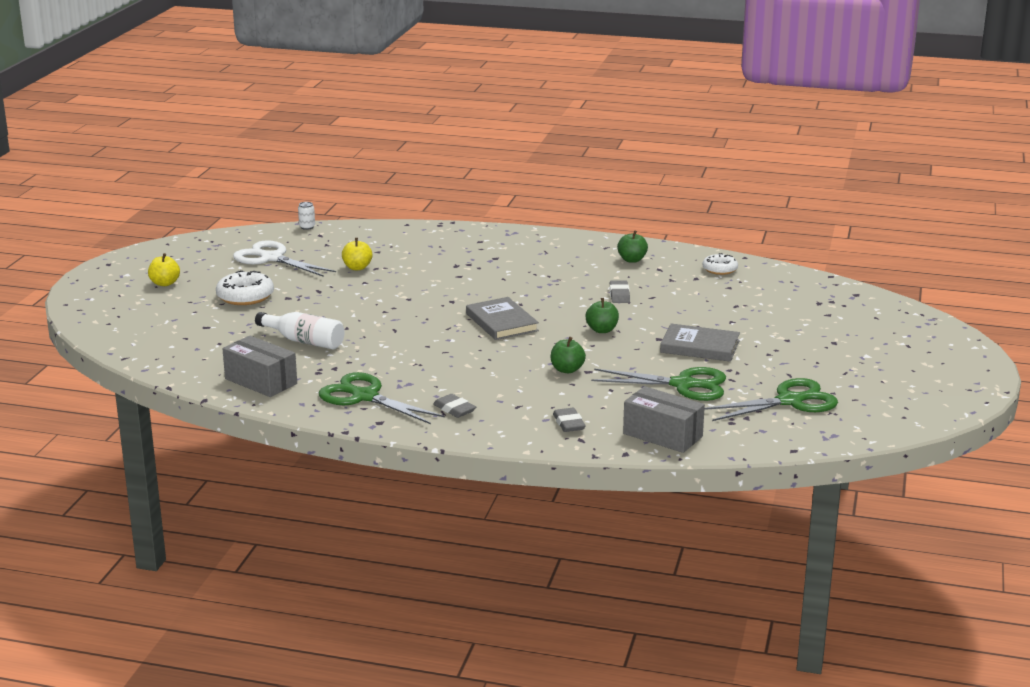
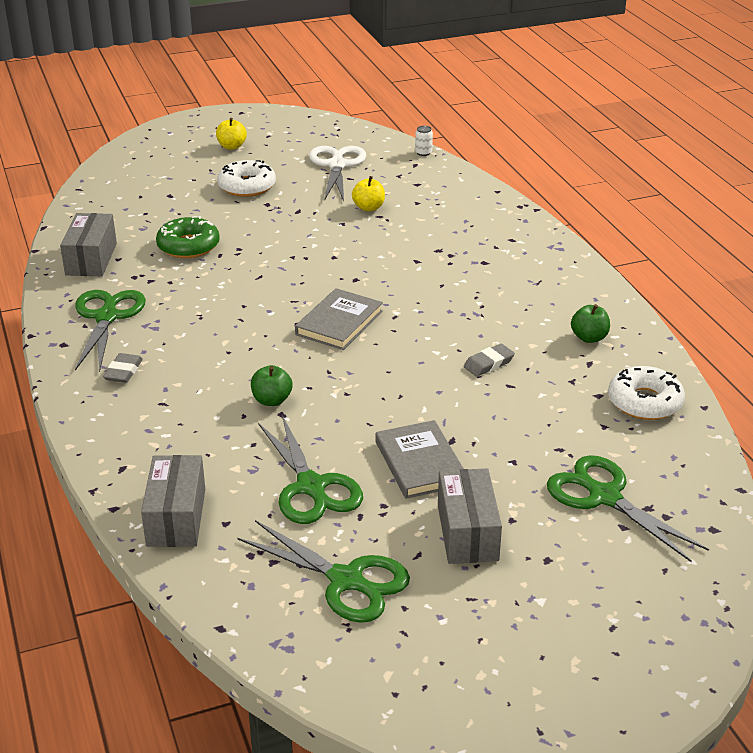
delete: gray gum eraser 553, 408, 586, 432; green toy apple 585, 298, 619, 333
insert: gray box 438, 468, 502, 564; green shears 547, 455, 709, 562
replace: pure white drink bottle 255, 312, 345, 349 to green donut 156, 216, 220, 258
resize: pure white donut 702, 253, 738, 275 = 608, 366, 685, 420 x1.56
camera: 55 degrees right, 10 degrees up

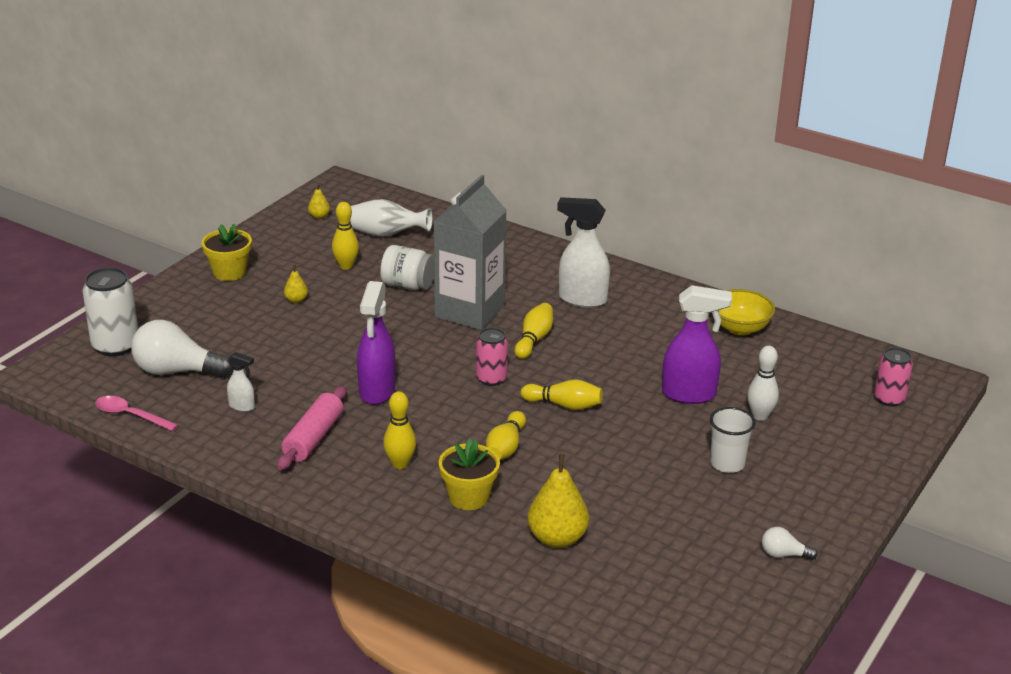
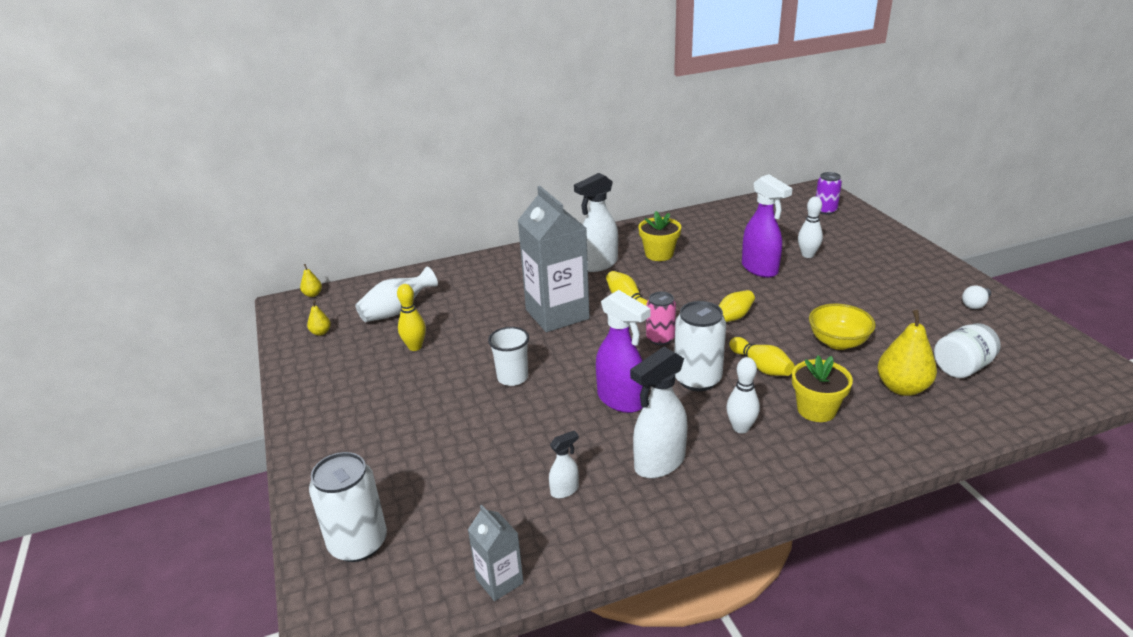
delete: pure white lightbulb 131, 320, 233, 378
insert: pure white soda can 674, 301, 726, 391
move: golden plant pot 202, 223, 252, 281 to 638, 211, 681, 261; golden pear fruit 284, 265, 308, 303 to 300, 264, 322, 297; pure white preserve jar 380, 245, 434, 290 to 934, 323, 1001, 378; pure white tumbler 710, 407, 756, 473 to 488, 327, 529, 386; golden serving bowl 718, 289, 775, 336 to 809, 304, 876, 350
replace: pink spoon 95, 396, 178, 431 to gray juice carton 468, 505, 524, 601; pink pastry roller 277, 386, 346, 470 to pure white spray bottle 630, 346, 688, 479
recolor: golden tenpin 383, 391, 416, 469 to pure white tenpin 726, 357, 760, 434; pink soda can 874, 348, 913, 407 to purple soda can 816, 172, 842, 215
rotate: purple spray bottle 662, 285, 732, 404 = 742, 174, 793, 278 105 degrees clockwise
camera: 50 degrees left, 0 degrees up

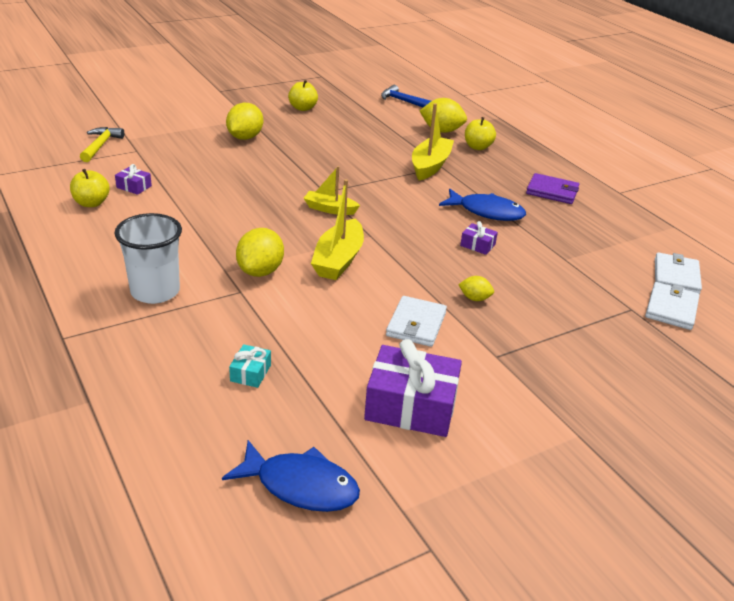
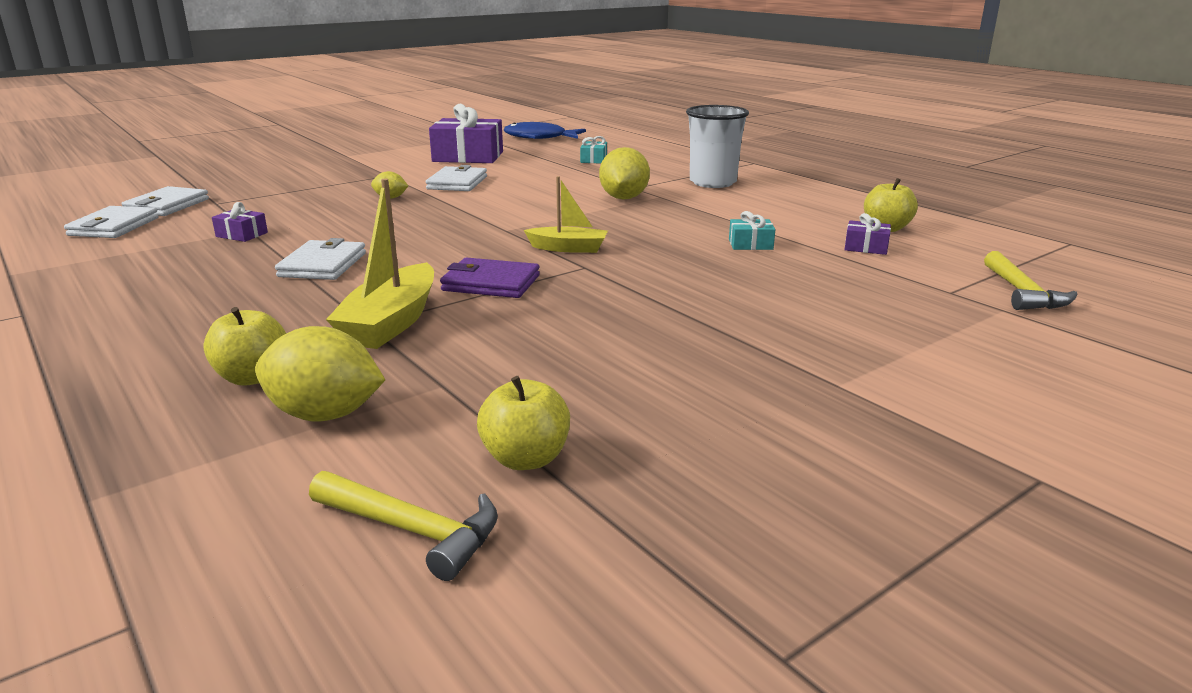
delete: golden toy lemon 226, 103, 263, 140; golden sailboat 311, 179, 364, 280
insert: turquoise gift 729, 211, 775, 250
move: golden toy apple 288, 80, 318, 111 to 477, 376, 570, 470; purple gift 460, 221, 498, 255 to 212, 202, 268, 242; purple wallet 526, 173, 579, 204 to 440, 257, 540, 298
replace: cobalt fish figure 439, 189, 526, 221 to pure white wallet 275, 238, 366, 280
recolor: cobalt claw hammer 381, 85, 431, 108 to golden claw hammer 309, 471, 498, 581
camera: 175 degrees right, 10 degrees down

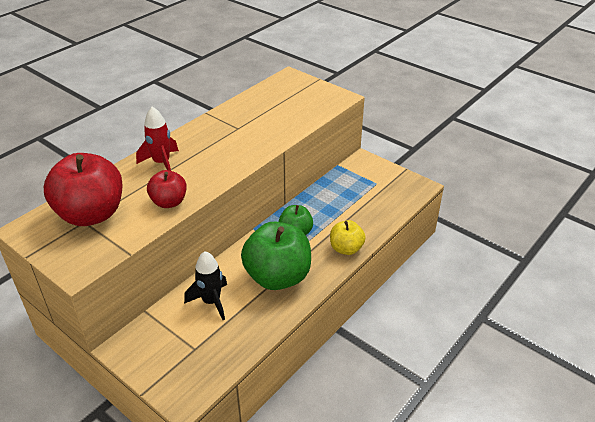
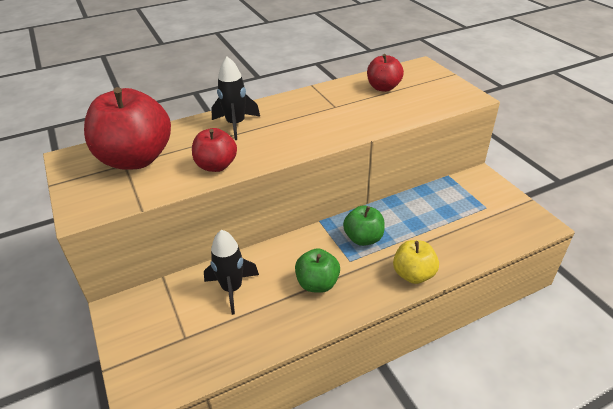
insert: red toy apple 367, 54, 404, 92
recolor: red rocket 136, 107, 179, 171 to ebony rocket 211, 56, 260, 140
resize: green toy apple 241, 221, 311, 290 = 295, 248, 340, 293 x0.54
camera: 25 degrees right, 0 degrees up

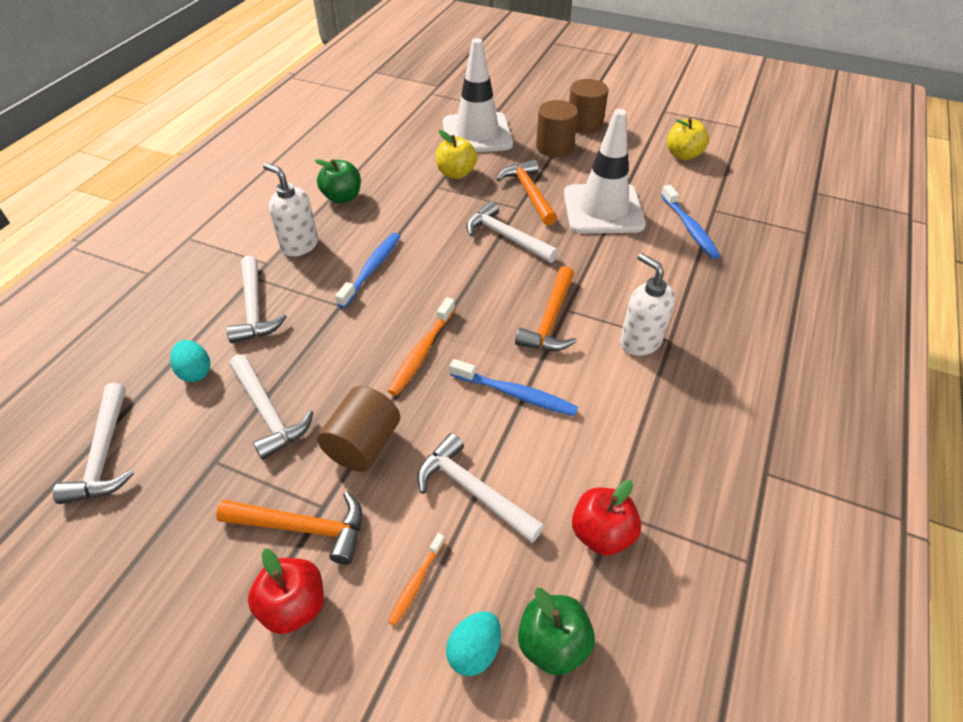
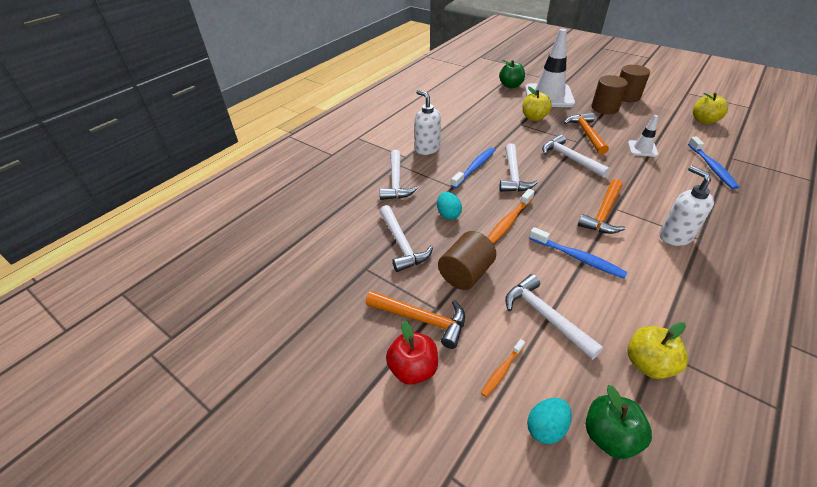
move: pure white claw hammer 53, 383, 134, 504 to 499, 143, 538, 192; turquoise egg shape 170, 340, 210, 382 to 437, 192, 462, 220; green toy apple 314, 159, 361, 204 to 499, 60, 525, 88
recolor: red toy apple 572, 480, 641, 556 to golden toy apple 627, 322, 688, 379
resize: pure white safety cone 564, 109, 646, 234 = 628, 115, 659, 157 x0.48
camera: 15 degrees right, 5 degrees down

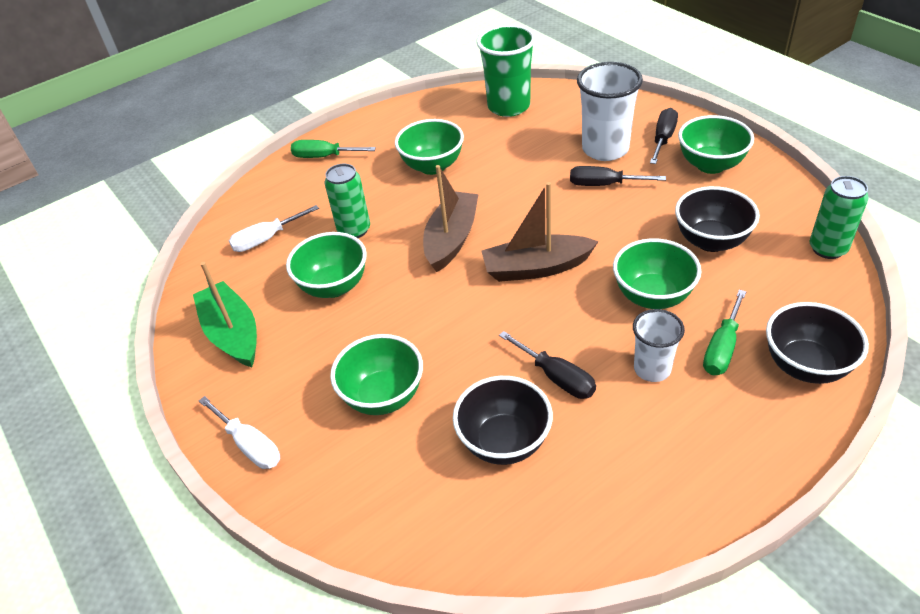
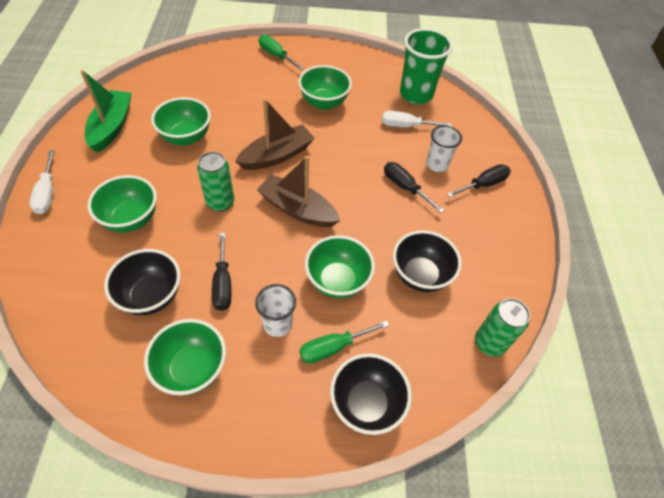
move: pure white flat screwdriver 229, 205, 319, 252 to 382, 111, 452, 127; green soda can 325, 164, 370, 238 to 197, 152, 234, 211; green serving bowl 678, 115, 754, 174 to 144, 319, 226, 395
resize: pure white tumbler 577, 62, 643, 161 = 426, 125, 462, 172 x0.60
camera: 30 degrees right, 10 degrees up

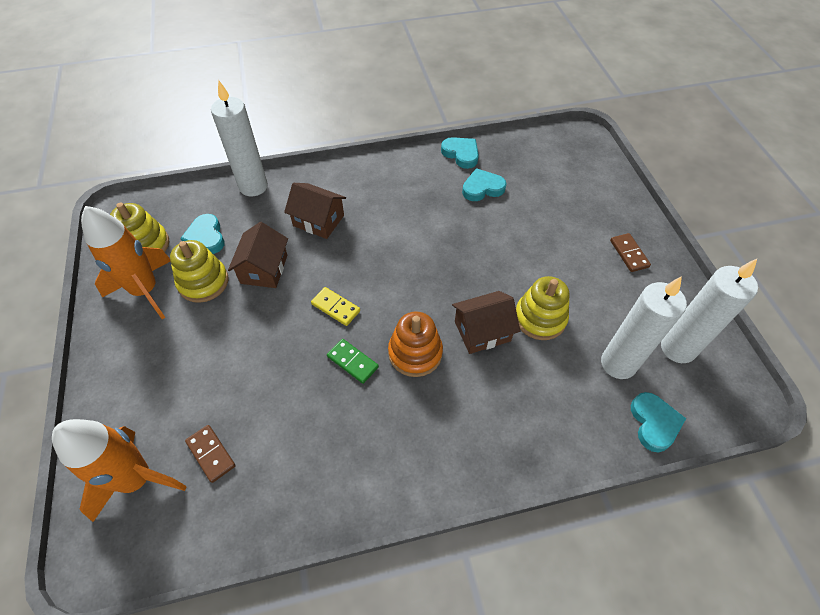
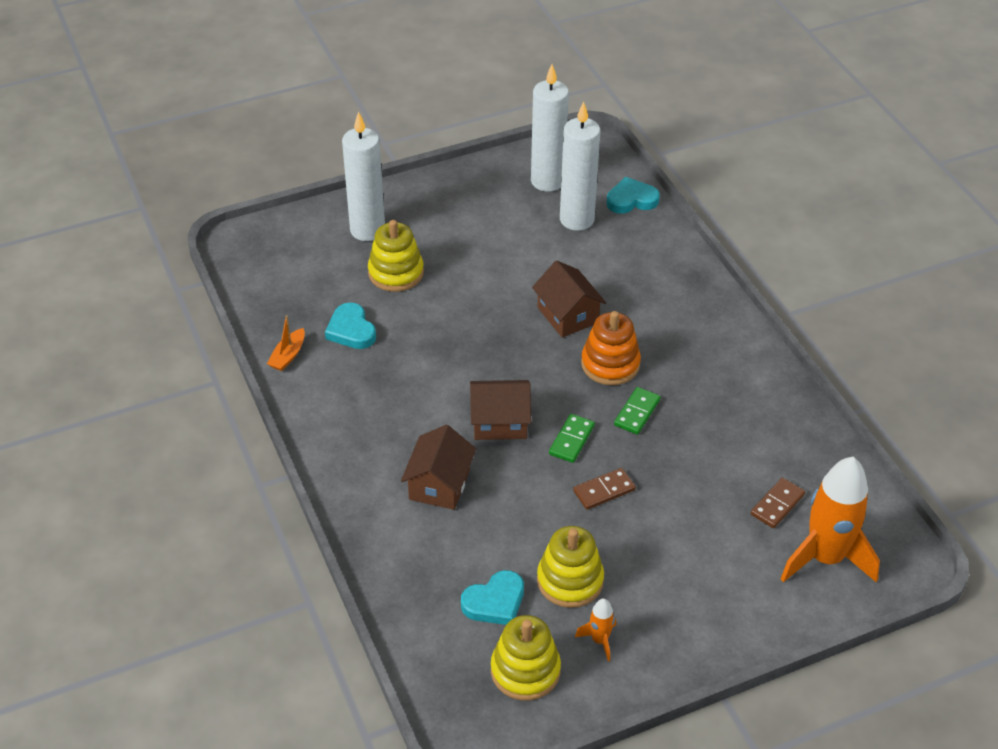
move: pure white candle 211, 80, 268, 196 to 342, 111, 385, 241; russet toy house 228, 222, 288, 288 to 470, 380, 531, 440; golden ring stacker 516, 276, 569, 340 to 368, 220, 424, 292; russet domino piece 610, 233, 651, 272 to 573, 468, 636, 510
replace: turquoise love heart 441, 137, 479, 169 to bright orange sailboat 267, 315, 305, 371
recolor: golden domino piece 311, 287, 360, 326 to green domino piece 549, 414, 595, 463
resize: bright orange rocket 81, 206, 170, 319 = 575, 598, 616, 661 x0.44
camera: 100 degrees left, 10 degrees down

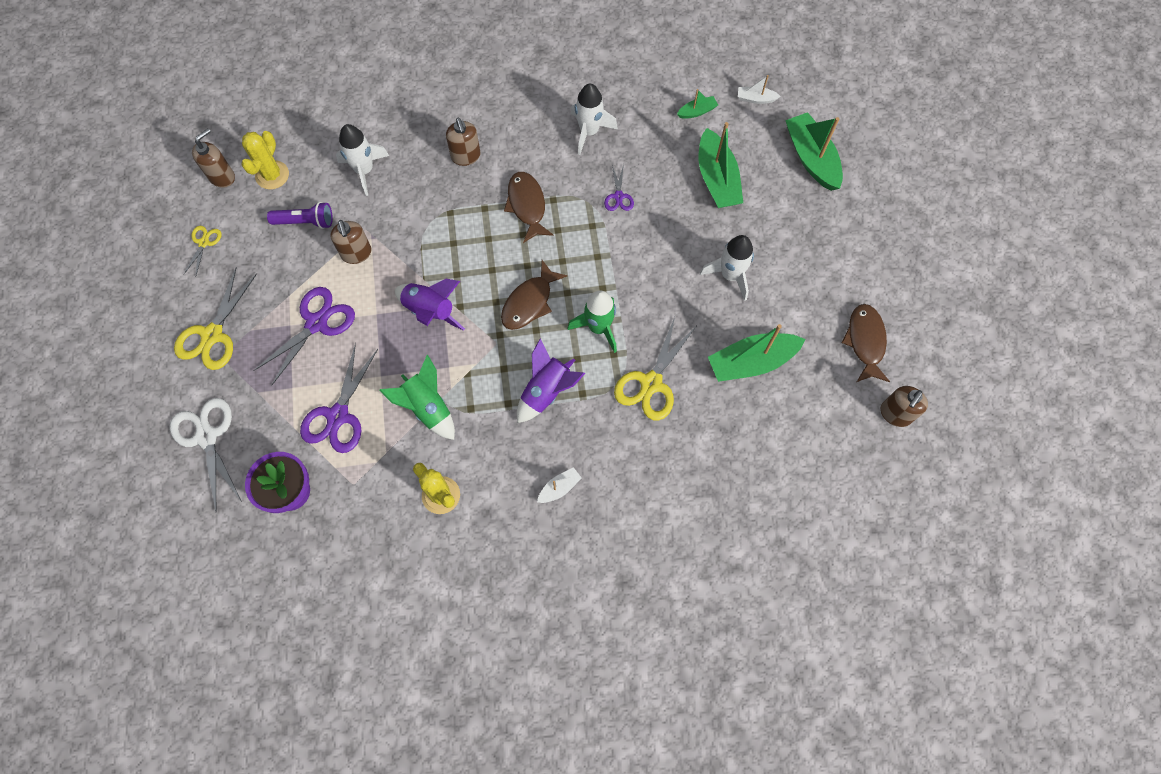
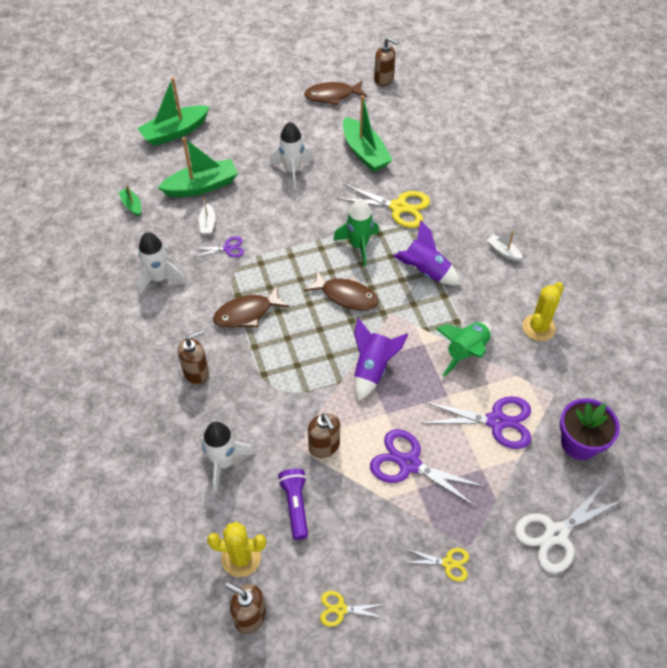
move: pure white sailboat 738, 75, 781, 104 to 199, 197, 215, 235
rotate: russet pump bottle 330, 220, 372, 264 = 308, 413, 340, 458 90 degrees clockwise
resize: golden shears 174, 267, 257, 370 = 404, 548, 469, 582 x0.53
camera: 100 degrees left, 15 degrees down

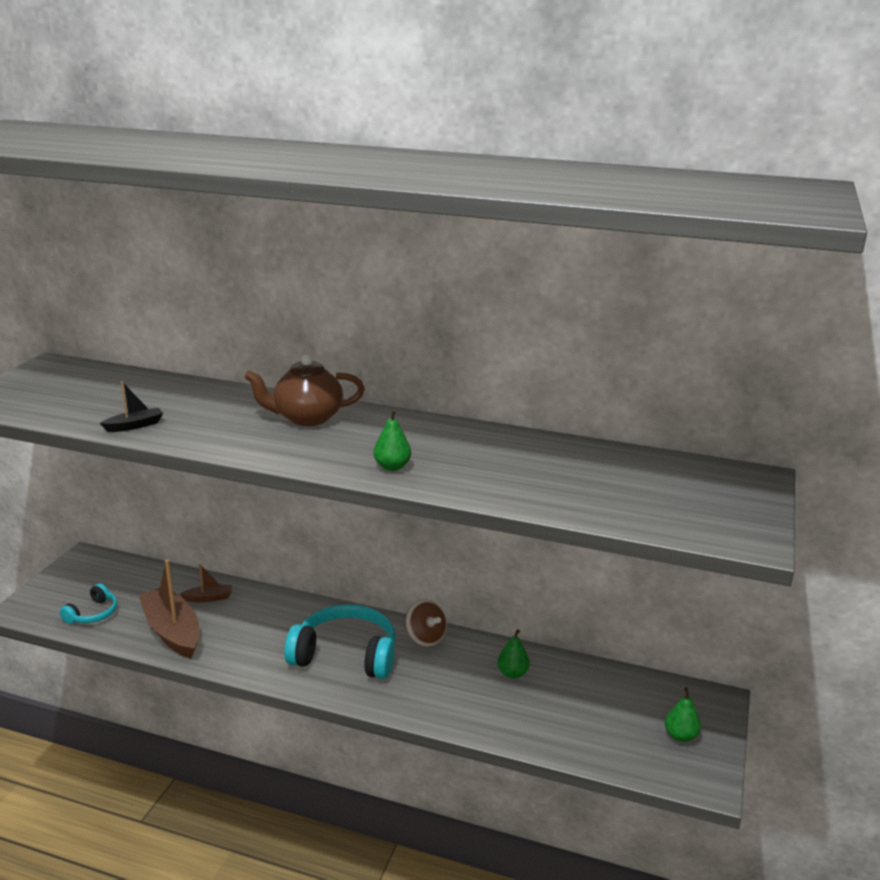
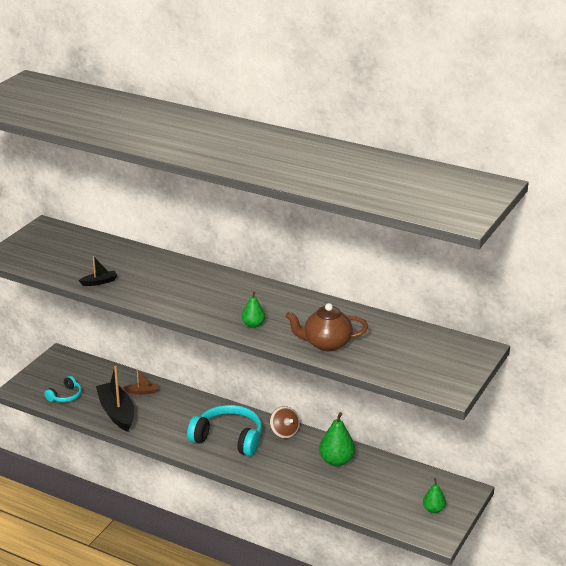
move: russet china teapot 245, 355, 365, 426 to 286, 303, 368, 352
recolor: russet sailboat 139, 559, 199, 659 to ebony sailboat 96, 366, 134, 432
resize: green pear fruit 497, 629, 530, 679 = 319, 412, 355, 466 x1.65
camera: 10 degrees right, 5 degrees up

